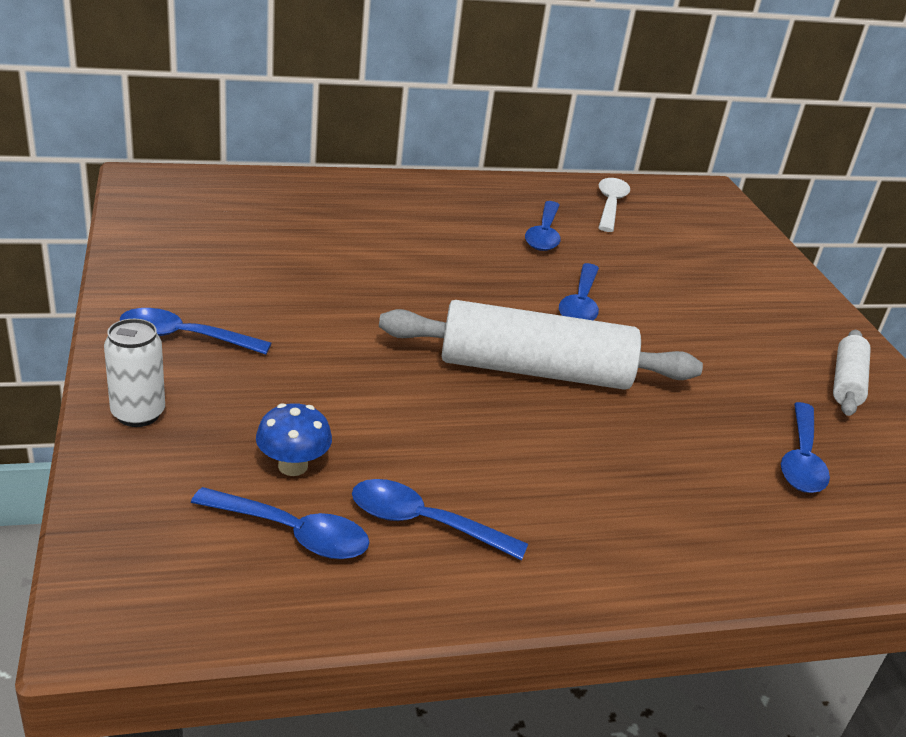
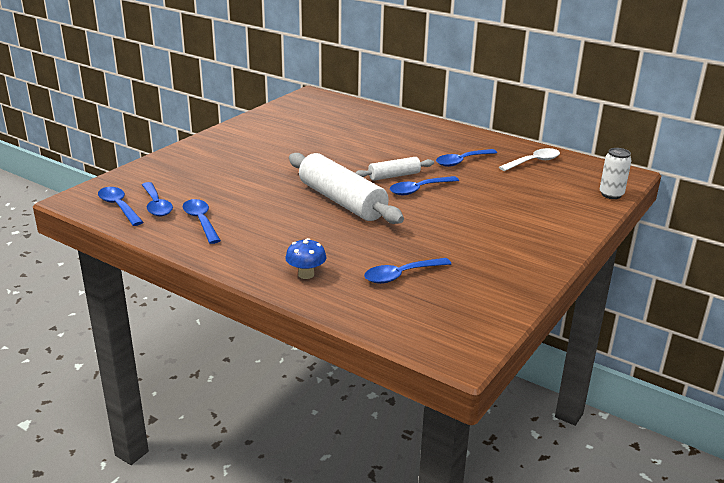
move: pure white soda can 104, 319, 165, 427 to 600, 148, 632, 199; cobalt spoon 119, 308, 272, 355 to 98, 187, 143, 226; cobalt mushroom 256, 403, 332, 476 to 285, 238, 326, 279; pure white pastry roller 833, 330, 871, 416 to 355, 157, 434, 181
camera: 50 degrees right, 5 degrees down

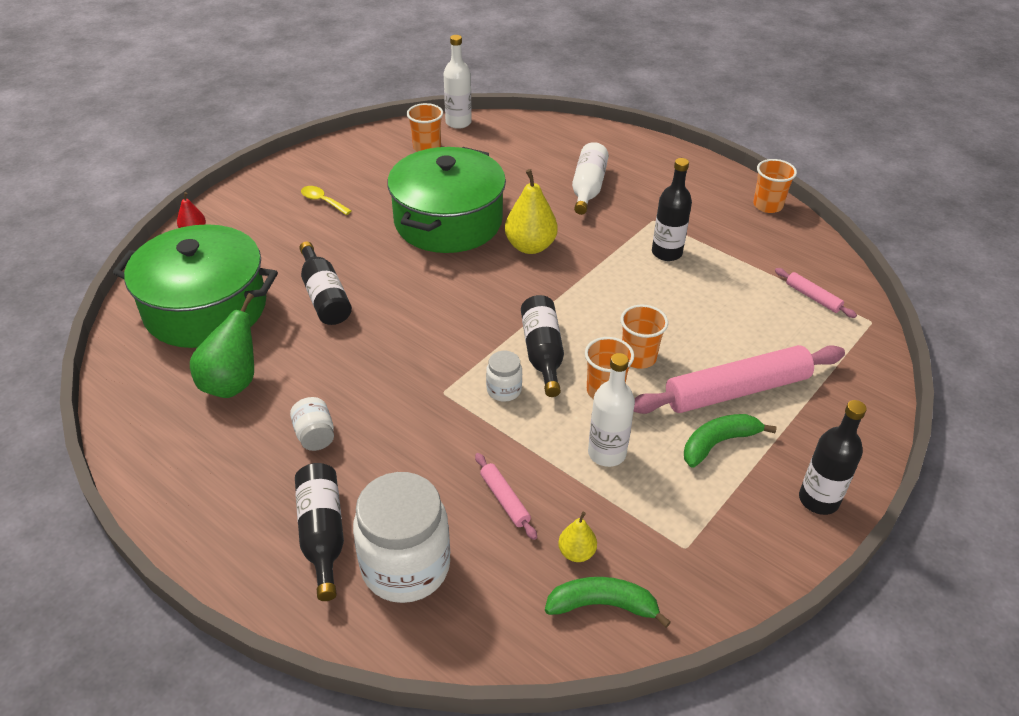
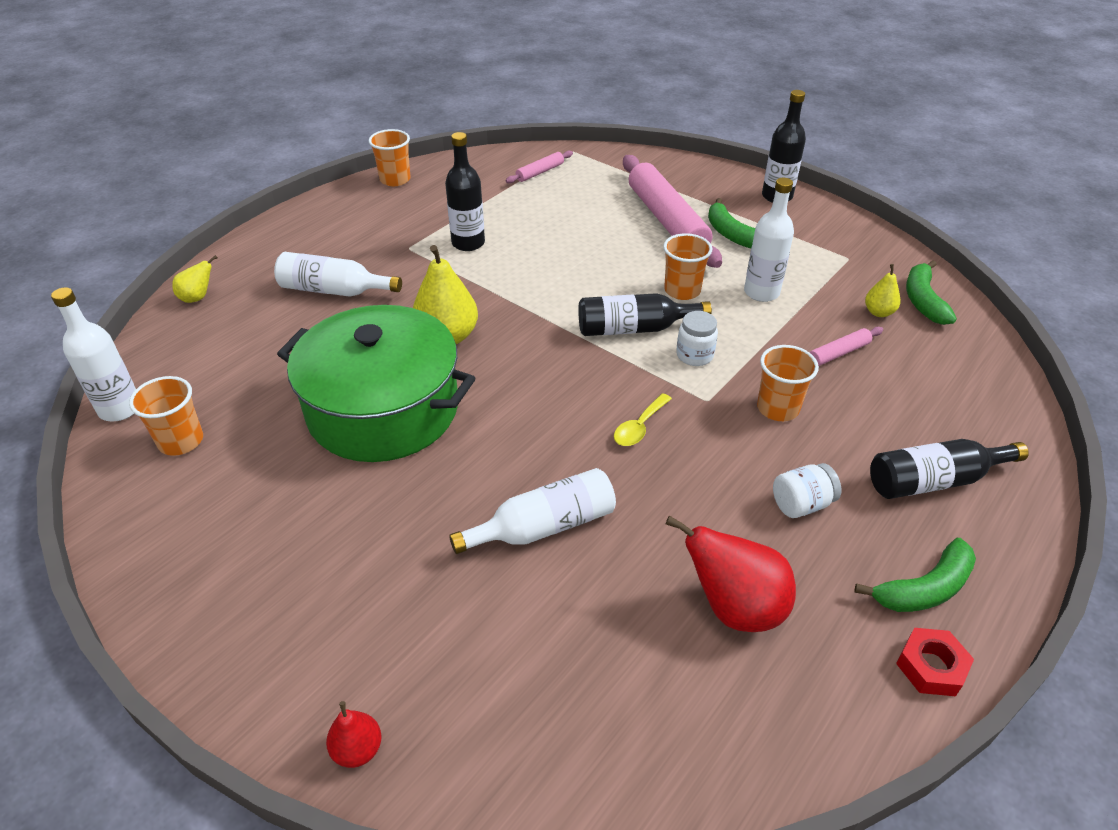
delete: green pot 113, 224, 278, 348; pure white preserve jar 353, 472, 450, 603
insert: golden pear fruit 172, 255, 217, 303; green toy banana 855, 538, 976, 612; red hex nut 896, 628, 974, 696
move: golden spoon 301, 186, 351, 215 to 614, 393, 672, 446; bright orange tumbler 621, 305, 668, 369 to 757, 345, 819, 421
recolor: green pear fruit 190, 293, 254, 398 to red pear fruit 666, 516, 796, 632; ebony drink bottle 299, 241, 352, 325 to pure white drink bottle 449, 468, 616, 554
camera: 90 degrees left, 0 degrees up

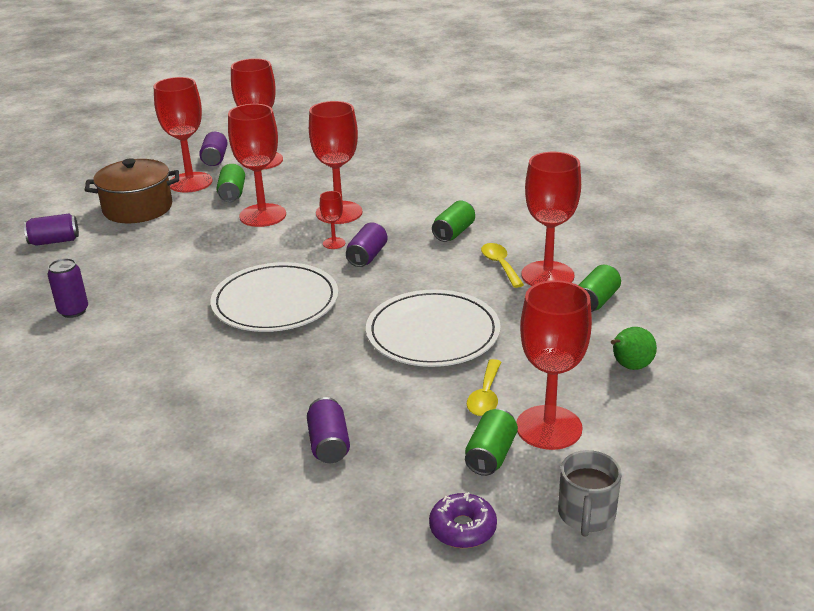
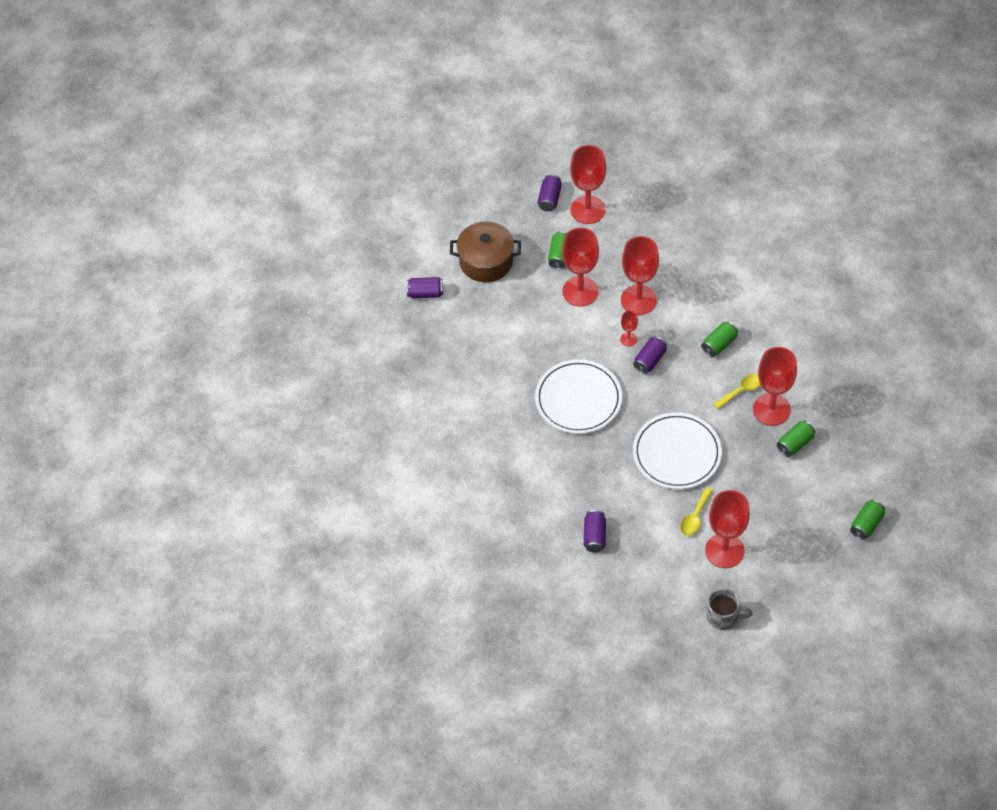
delete: purple soda can 47, 258, 88, 318; red wine glass 153, 77, 213, 192; purple donut 429, 492, 497, 548; green pear fruit 611, 327, 657, 370
move: green soda can 465, 409, 518, 476 to 850, 500, 885, 540
rotate: golden spoon 481, 243, 524, 288 = 714, 374, 761, 409 60 degrees clockwise; gray tea mug 558, 450, 622, 537 = 707, 588, 752, 630 105 degrees counterclockwise
camera: 15 degrees right, 25 degrees up

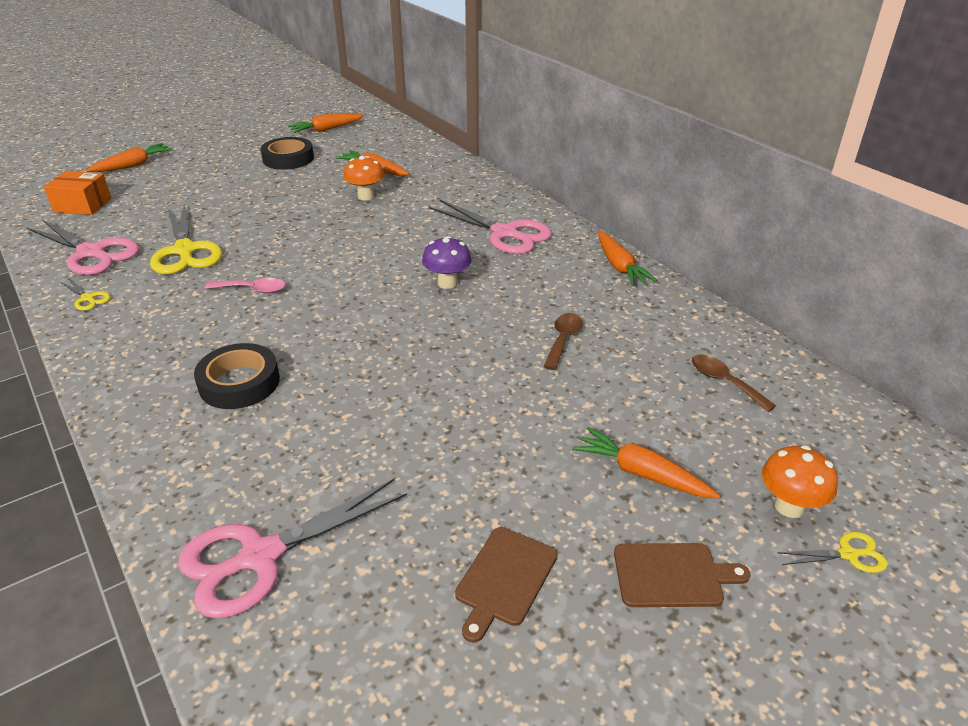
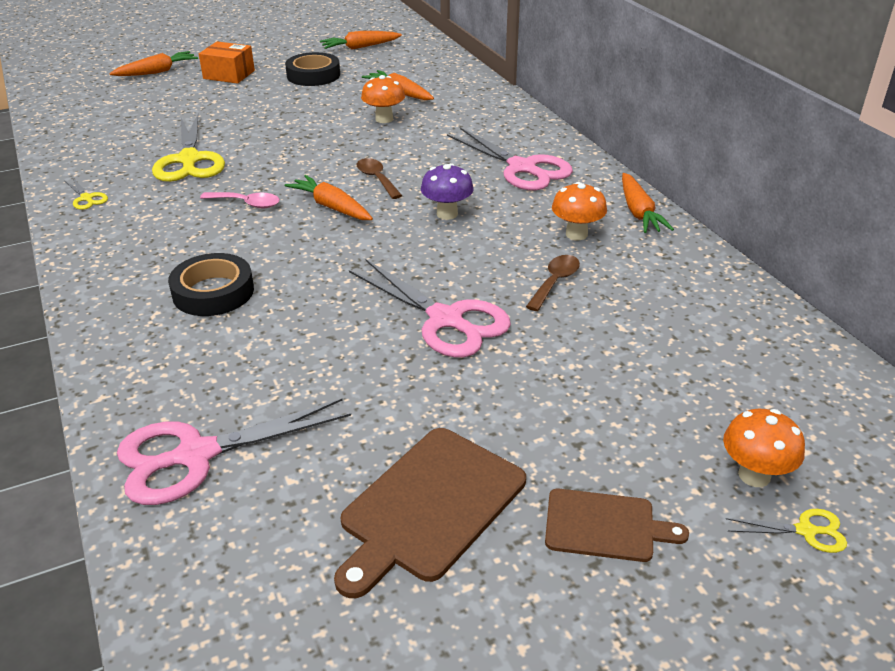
insert: bright orange mushroom 552, 182, 607, 240
move: pink shears 27, 219, 139, 275 to 349, 260, 511, 358; bright orange box 44, 171, 112, 215 to 199, 41, 255, 84; bright orange toy carrot 572, 427, 720, 499 to 285, 175, 373, 220; russet spoon 692, 355, 776, 412 to 357, 158, 402, 199
resize: russet chopping board 455, 527, 558, 643 = 334, 428, 526, 598 x1.63
camera: 10 degrees right, 0 degrees up

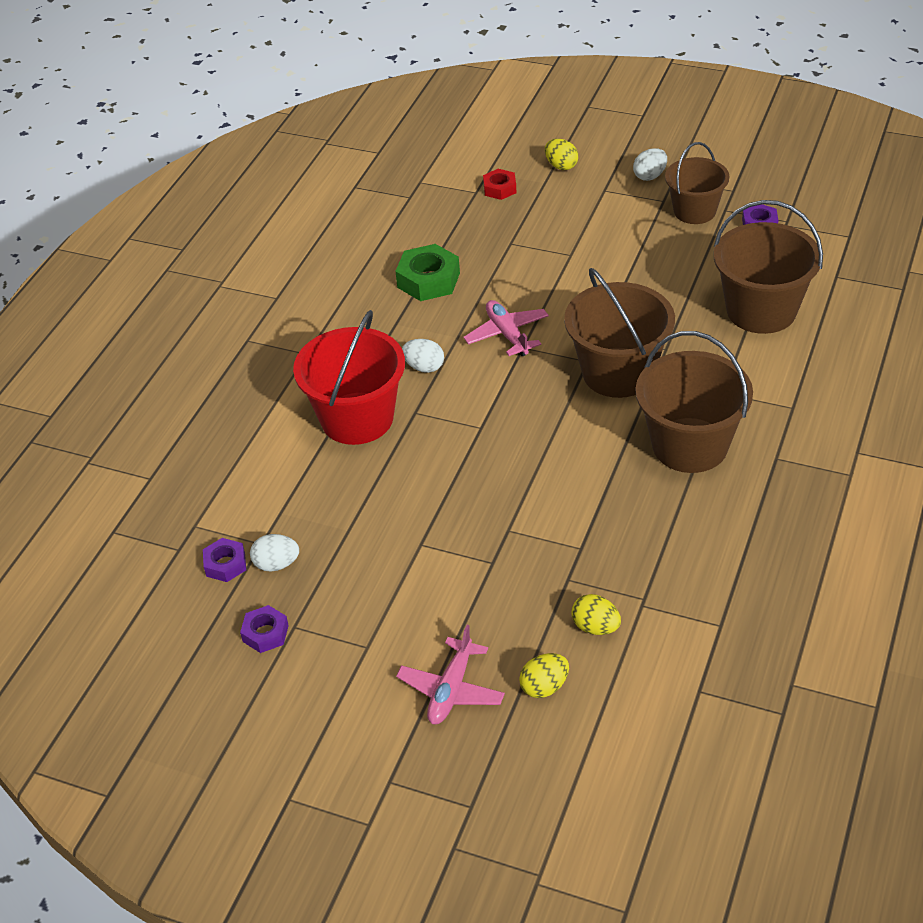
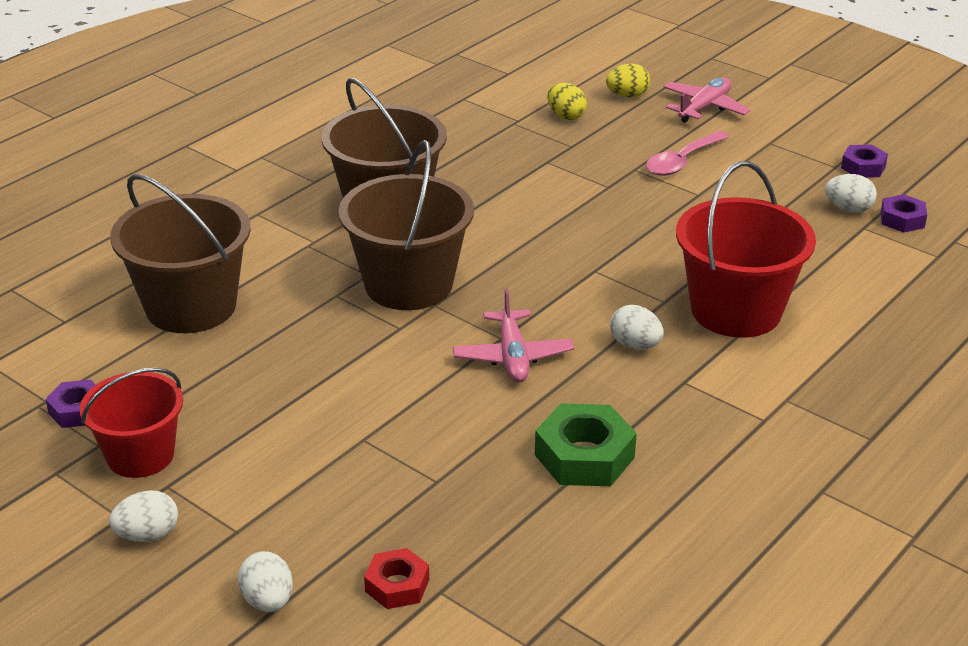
insert: pink spoon 646, 131, 729, 176
recolor: golden egg shape 545, 139, 578, 170 to pure white egg shape 238, 551, 293, 612; russet pail 665, 142, 729, 224 to red pail 80, 368, 183, 478
camera: 165 degrees left, 10 degrees down

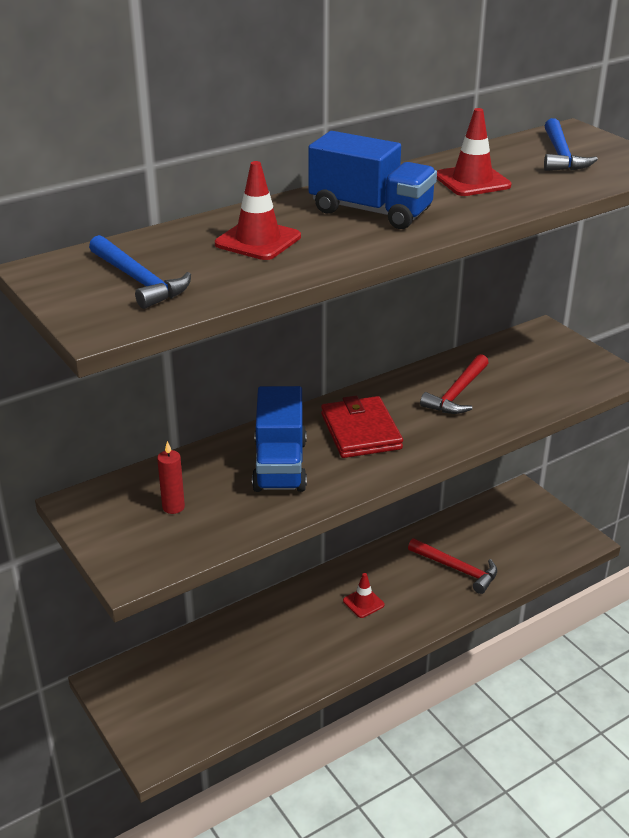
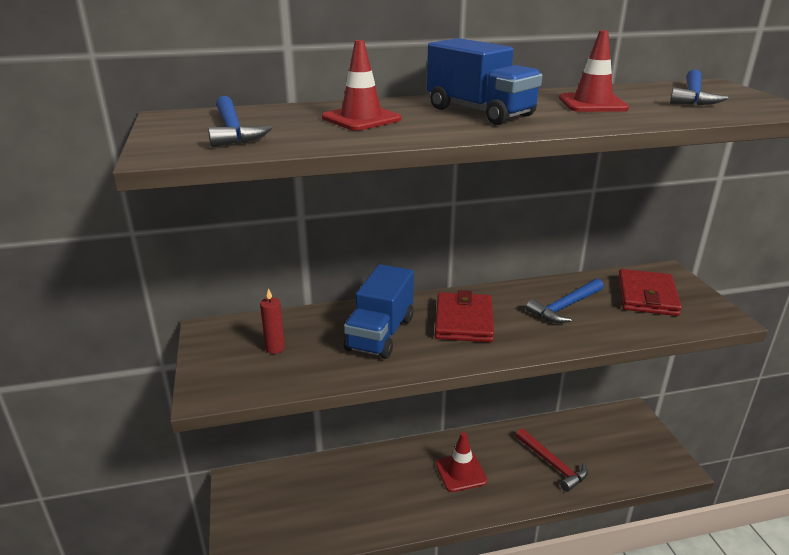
insert: red wallet 618, 269, 682, 316
recolor: red claw hammer 420, 354, 489, 414 to cobalt claw hammer 526, 278, 604, 323
resize: red safety cone 343, 573, 385, 618 = 436, 432, 487, 492 x1.55
camera: 20 degrees right, 5 degrees down

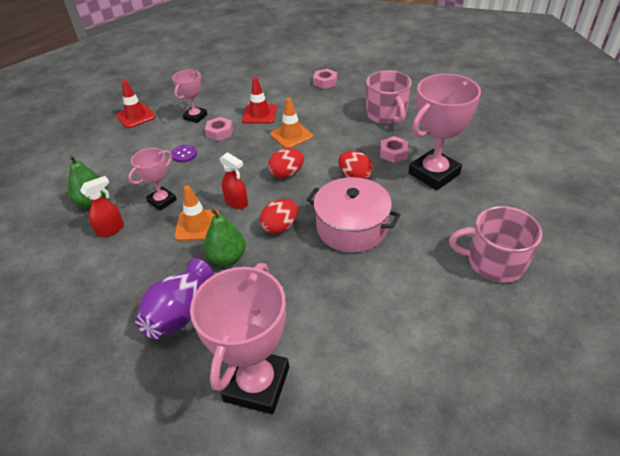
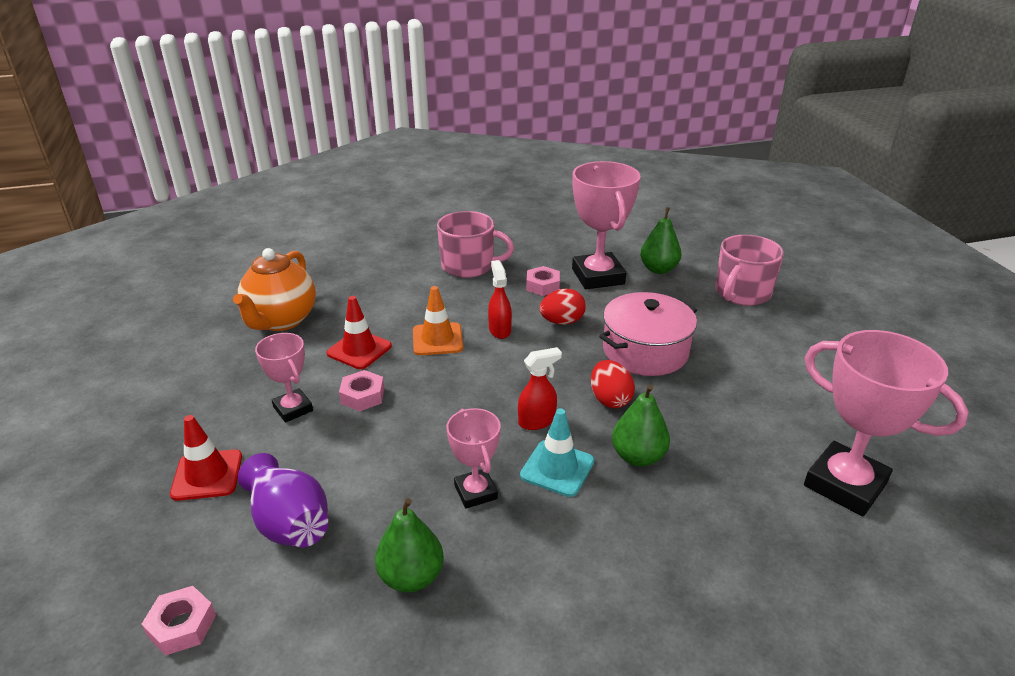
delete: purple shirt button 171, 145, 197, 163; red egg shape 268, 148, 304, 178
insert: bright orange china teapot 233, 248, 316, 331; green pear fruit 640, 207, 682, 274
move: red spray bottle 80, 176, 124, 237 to 488, 260, 512, 339; purple flower vase 135, 258, 214, 339 to 238, 453, 328, 547; pink hex nut 313, 69, 337, 89 to 142, 586, 216, 656
recolor: bright orange safety cone 174, 185, 219, 241 to turquoise safety cone 520, 408, 595, 497
camera: 65 degrees left, 10 degrees down

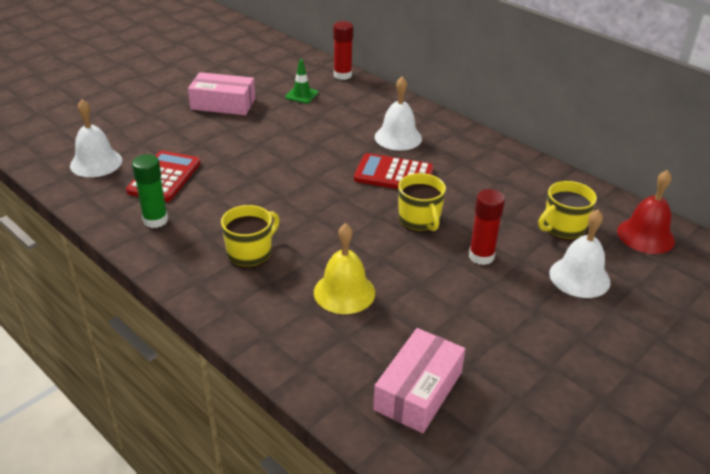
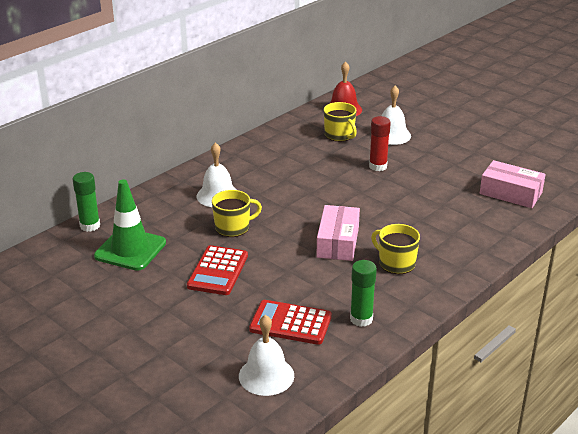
delete: golden hand bell 314, 223, 375, 314
move: pink box 188, 72, 255, 115 to 316, 205, 360, 261; red pocket calculator 354, 153, 434, 189 to 187, 245, 248, 295; golden tea mug 398, 173, 446, 232 to 212, 190, 262, 237
recolor: red glue 333, 21, 353, 80 to green glue 73, 172, 100, 232
resize: green safety cone 285, 60, 319, 104 = 94, 179, 166, 271 x1.97
camera: 90 degrees left, 5 degrees down

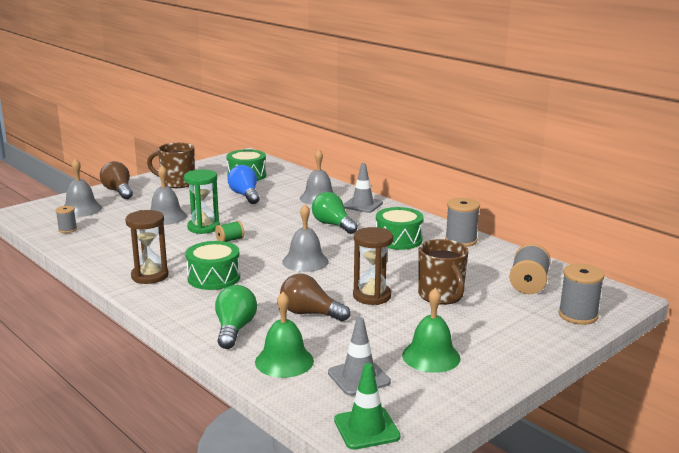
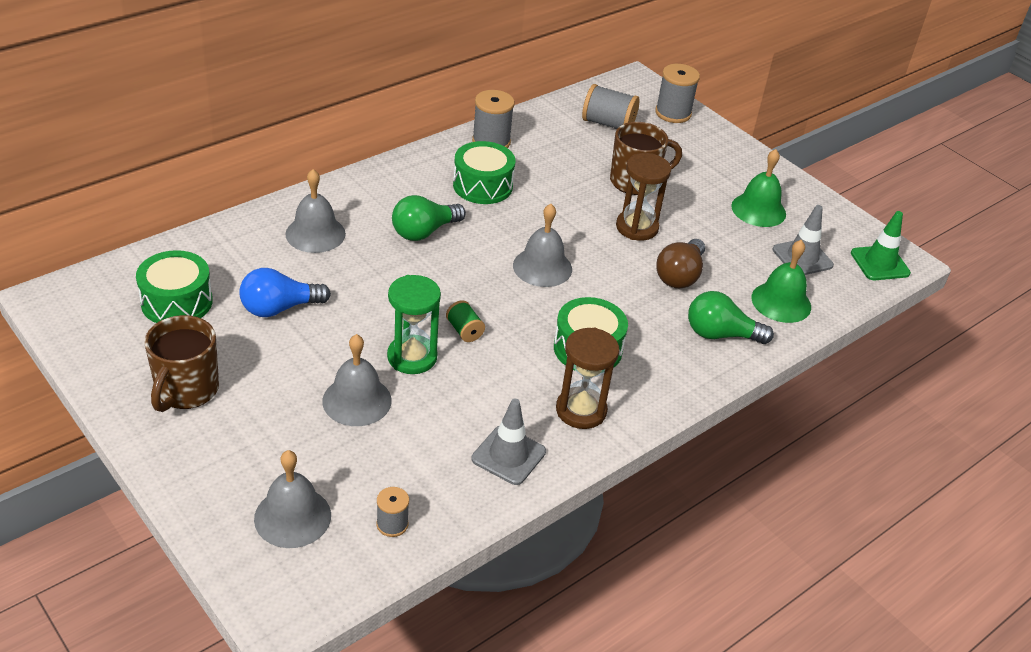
delete: russet lightbulb 100, 161, 133, 199
move: gray safety cone 343, 163, 383, 213 to 471, 399, 546, 485
camera: 90 degrees left, 20 degrees up

